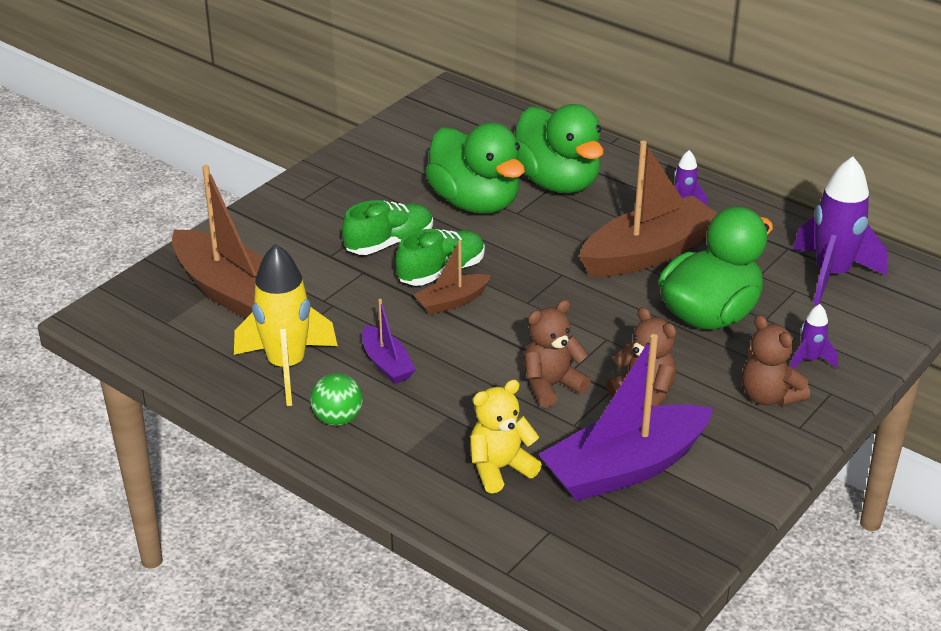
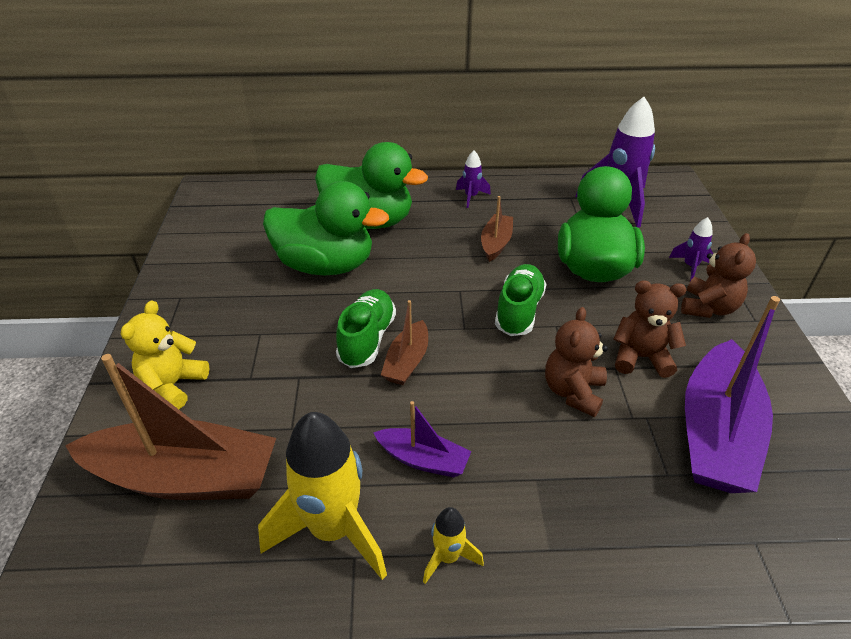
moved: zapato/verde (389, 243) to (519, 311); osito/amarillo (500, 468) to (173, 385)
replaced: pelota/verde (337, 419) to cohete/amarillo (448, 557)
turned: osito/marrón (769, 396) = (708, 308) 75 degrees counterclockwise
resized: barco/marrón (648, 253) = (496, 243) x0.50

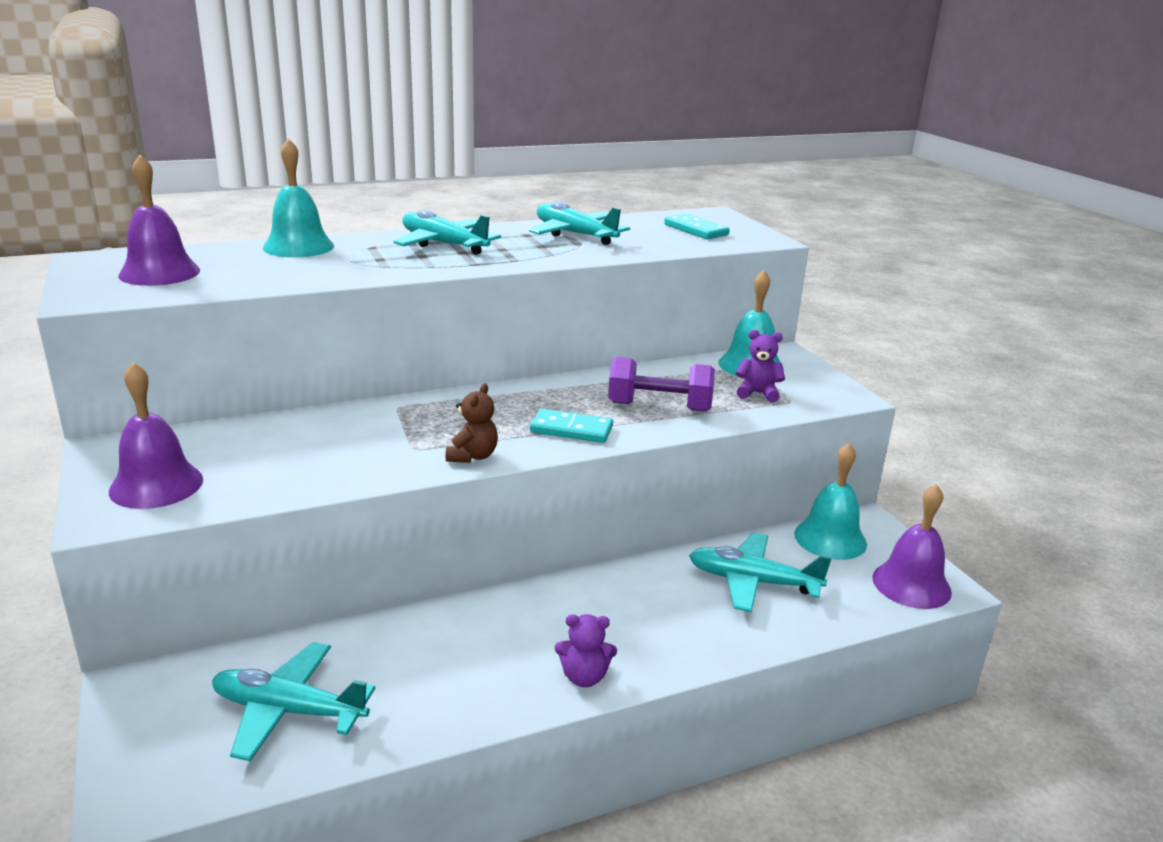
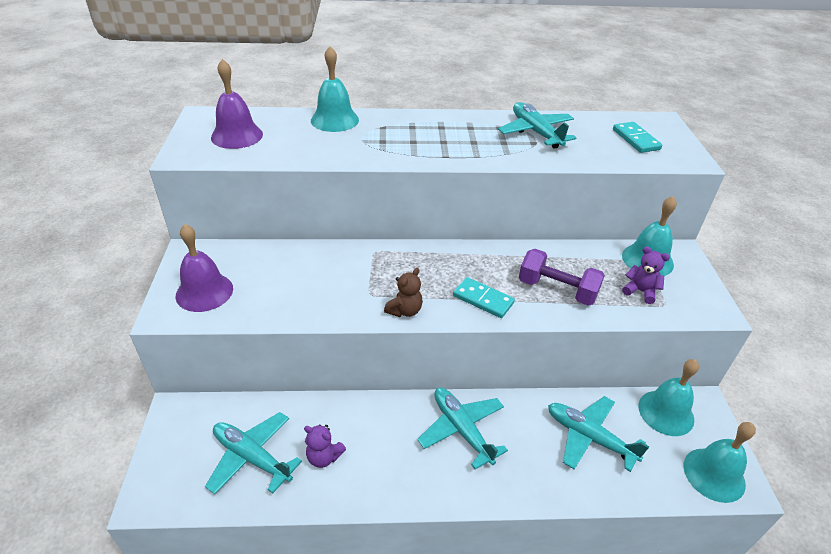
moved: avión/turquesa (443, 244) to (461, 429); osito/morado (584, 677) to (324, 457)
recoloured: campana/morado (911, 584) to campana/turquesa (714, 474)

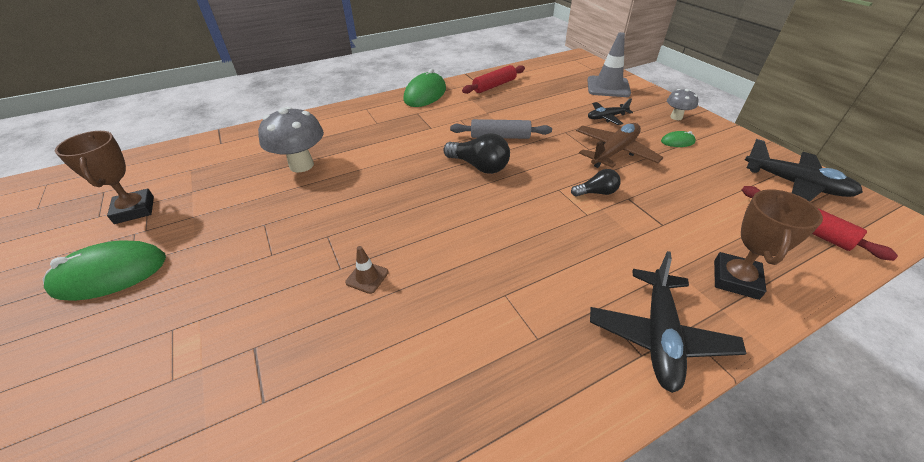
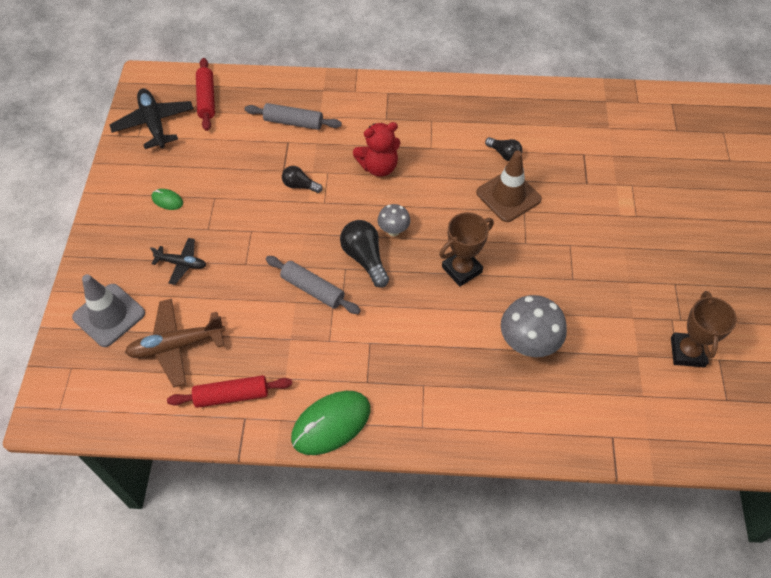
removed: ratón/verde (110, 274); avión/negro (659, 335)
added: rodillo/gris (293, 122); osito/rojo (379, 167); bombilla/negro (504, 154)
moved: avión/marrón (614, 152) to (176, 346); seta/gris (676, 117) to (393, 231); trofeo/marrón (735, 279) to (462, 269)
resized: cono de tráfico/marrón (367, 277) = (508, 196) x2.10

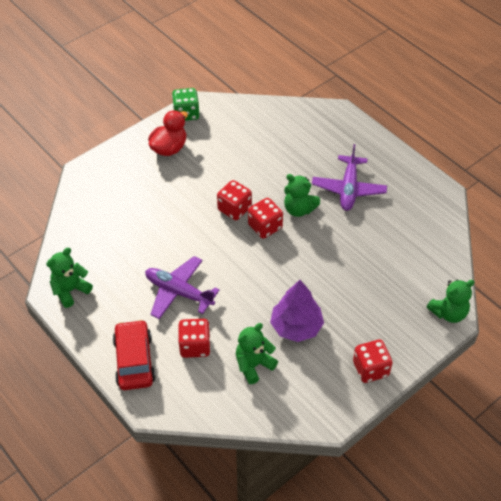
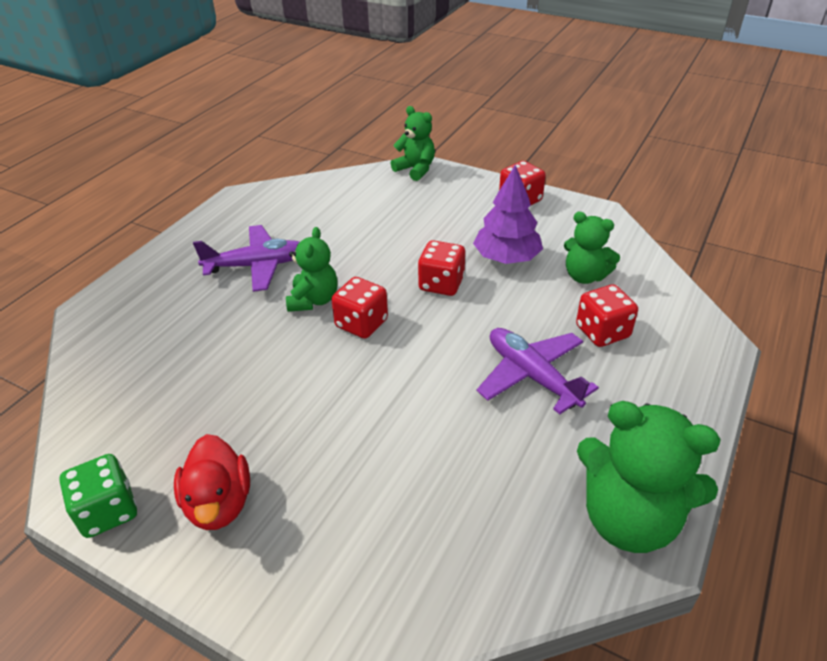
removed: coche/rojo (134, 360)
moved: dado/rojo (234, 209) to (441, 284)
turned: avión/morado (179, 292) = (532, 376) 135 degrees clockwise; pato/rojo (169, 148) = (219, 503) 120 degrees counterclockwise
resized: osito/verde (70, 290) = (629, 519) x1.65

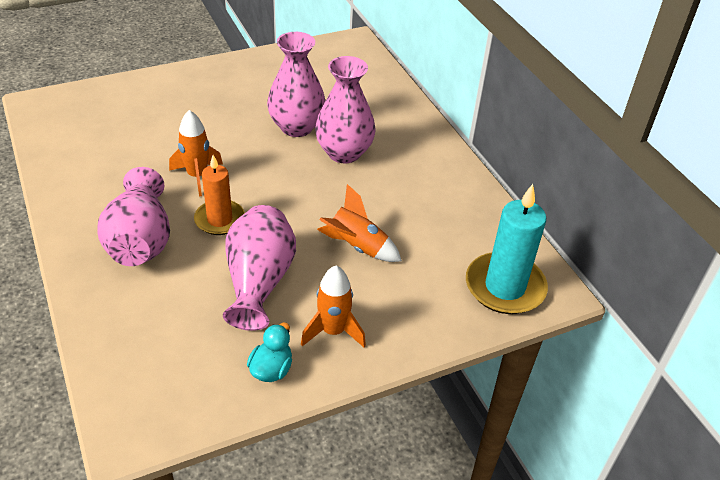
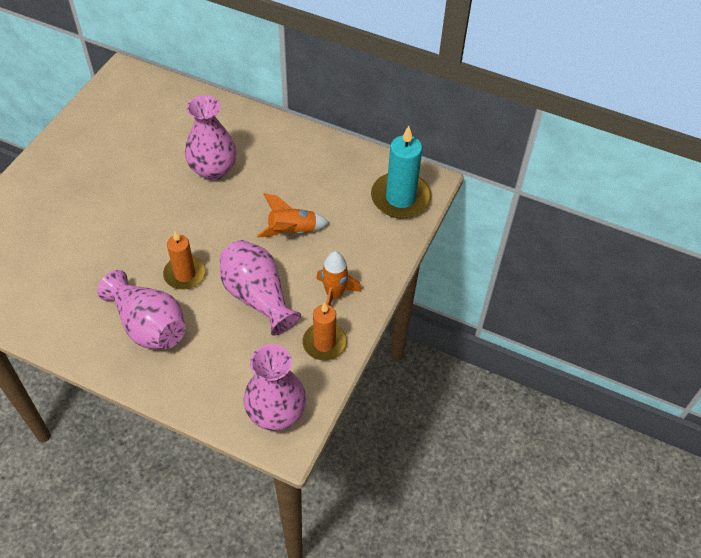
removed: cohete/naranja (197, 176)
moved: florero/rosa (296, 127) to (276, 413)
replaced: pato/turquesa (271, 369) to vela/naranja (324, 343)

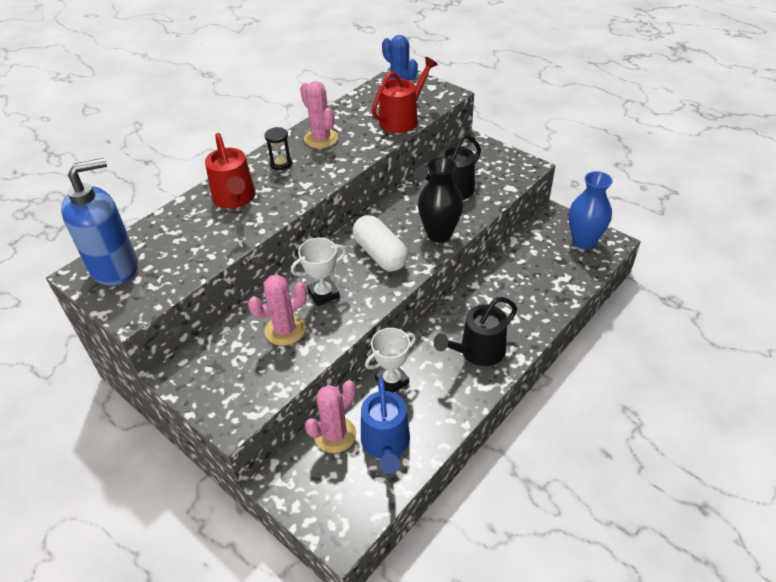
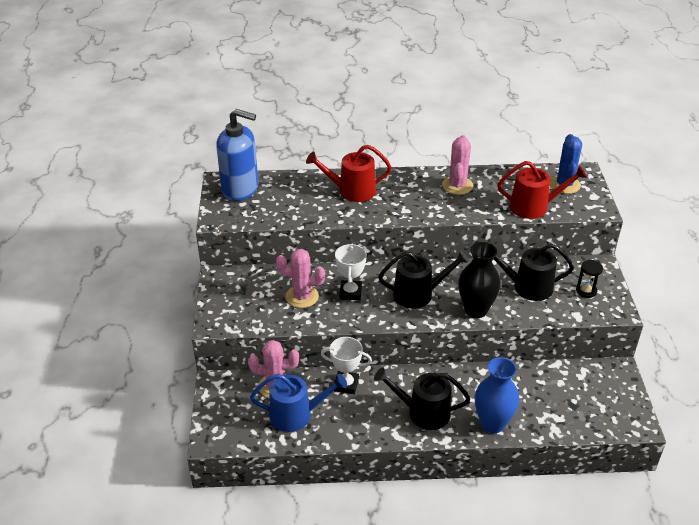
moved: reloj de arena/negro (281, 163) to (586, 291); florero/azul (583, 241) to (492, 423)
replaced: cápsula/blanco (380, 254) to regadera/negro (418, 294)
turned: regadera/rojo (235, 198) = (352, 191) 60 degrees clockwise; trofeo/blanco (323, 294) = (350, 292) 75 degrees clockwise; regadera/azul (386, 443) = (296, 415) 135 degrees counterclockwise

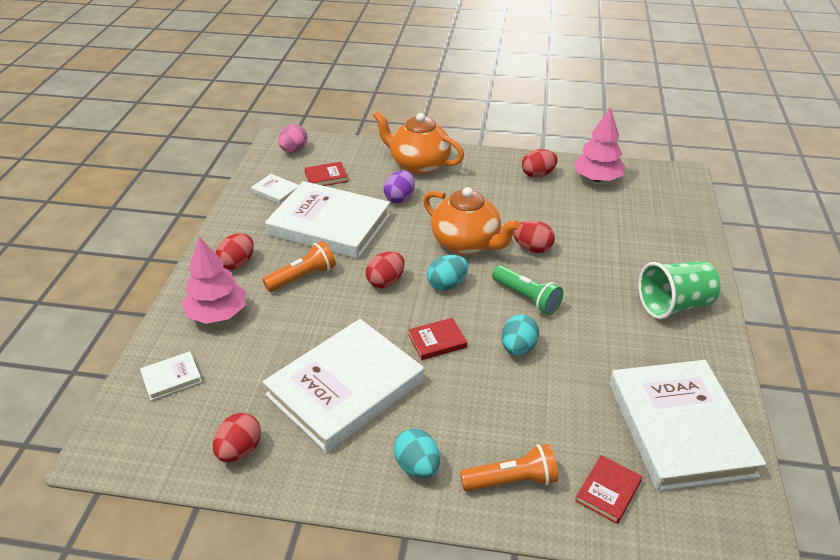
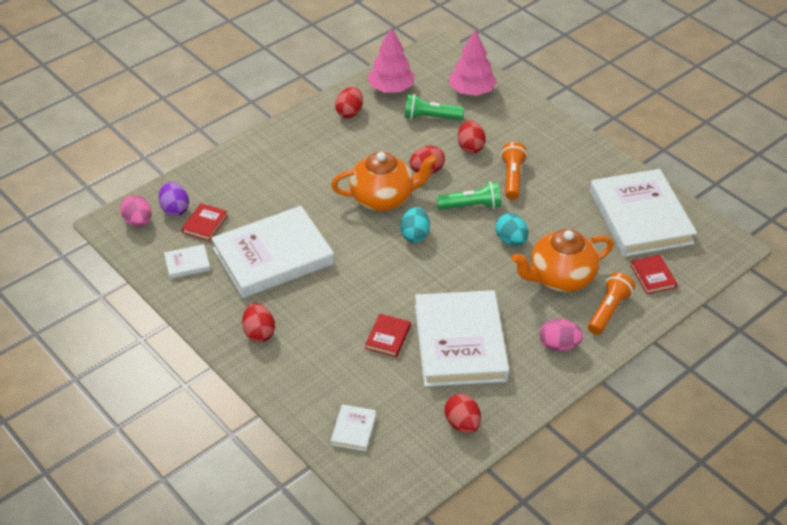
removed: vaso/verde (674, 305)
added: lámpara de mano/verde (430, 117)
moved: árbol/rosa (217, 314) to (471, 91); lámpara de mano/naranja (303, 277) to (512, 178); huevo/rojo (386, 281) to (470, 147); tetera/naranja (418, 164) to (560, 278); huevo/morado (400, 198) to (175, 209); libro/rojo (437, 341) to (388, 337)
recoloured: huevo/turquesa (417, 466) to huevo/rosa (559, 345)
turned: libro/blanco (679, 428) = (640, 217) 45 degrees clockwise

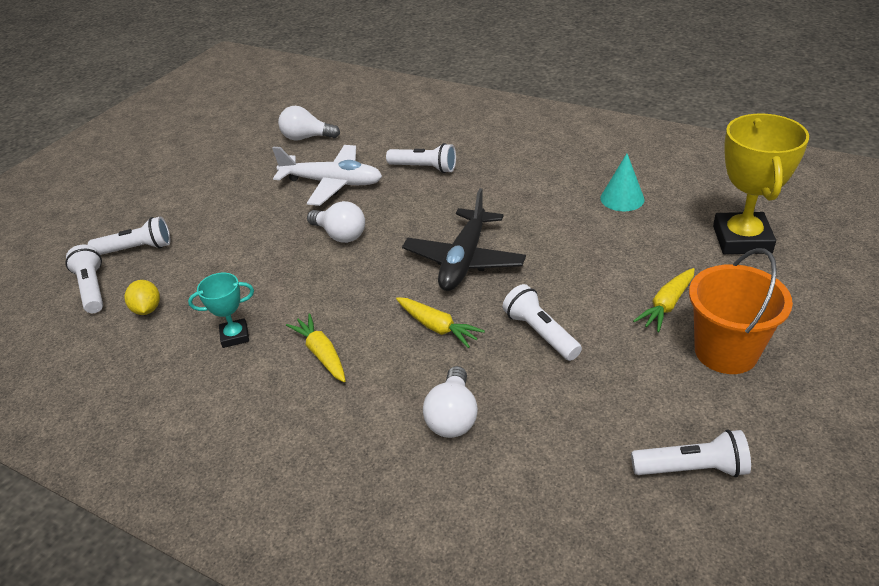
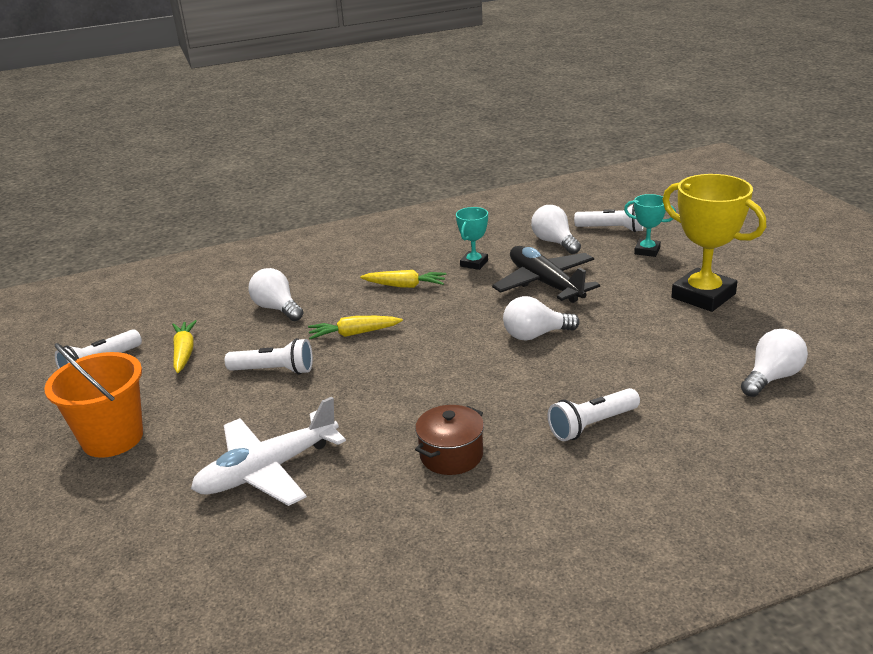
removed: cono/turquesa (622, 198)
added: olla/marrón (451, 455)
moved: avión/blanco (332, 183) to (268, 470); avión/negro (464, 260) to (545, 284); zanahoria/amarillo (666, 305) to (184, 352); trofeo/amarillo (742, 239) to (703, 296)
replaced: lámpara de mano/blanco (136, 249) to trofeo/turquesa (647, 251); limón/amarillo (147, 309) to bombilla/blanco (554, 242)

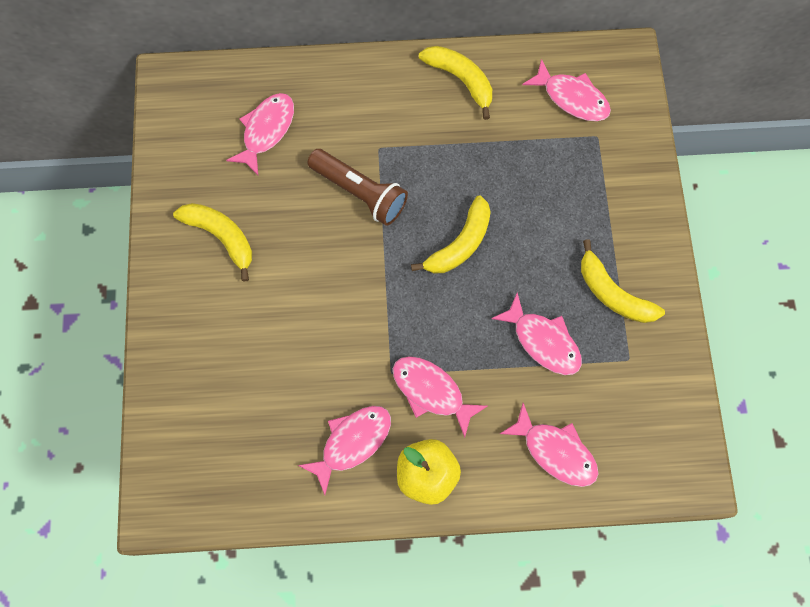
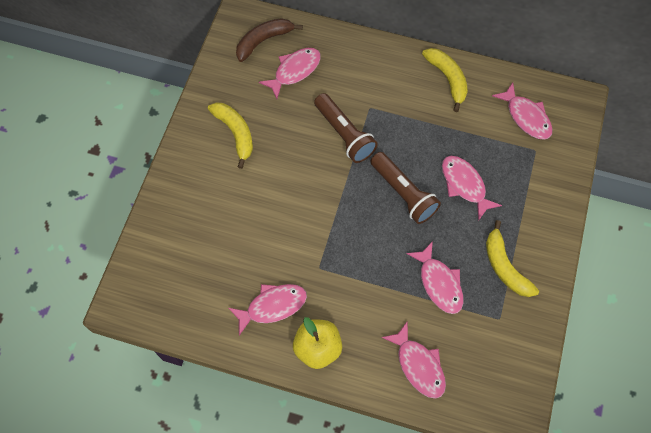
added: plátano/marrón (264, 41)
moved: pez/rosa (431, 391) to (464, 185)
replaced: plátano/amarillo (460, 244) to lámpara de mano/marrón (403, 193)

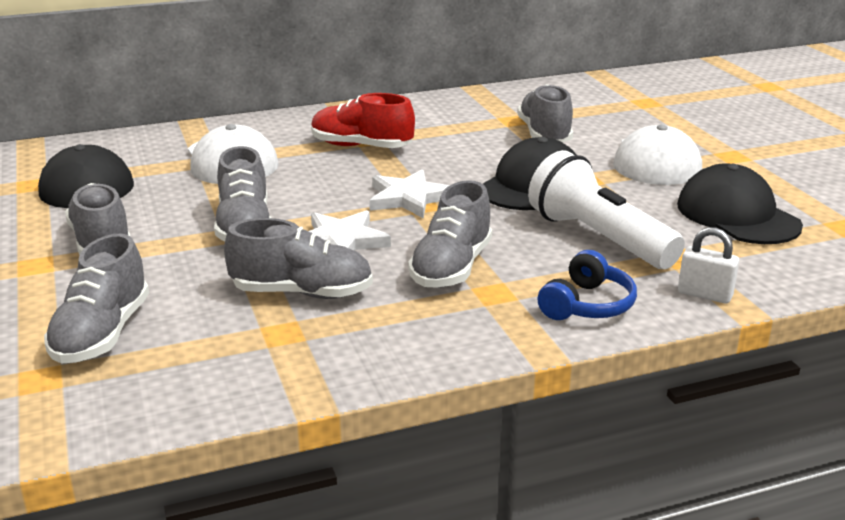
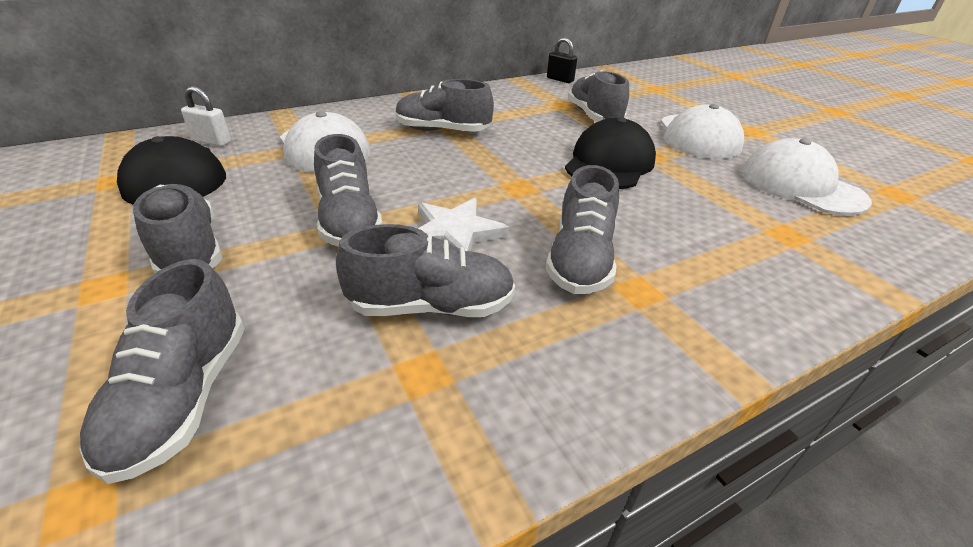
removed: estrella/blanco (409, 198); lámpara de mano/blanco (598, 238); auriculares/azul (587, 305)
added: candado/negro (560, 79)
moved: candado/blanco (704, 294) to (212, 141)
recoloured: zapato/rojo (361, 147) to zapato/gris (442, 131); gorra/negro (737, 215) to gorra/blanco (801, 186)

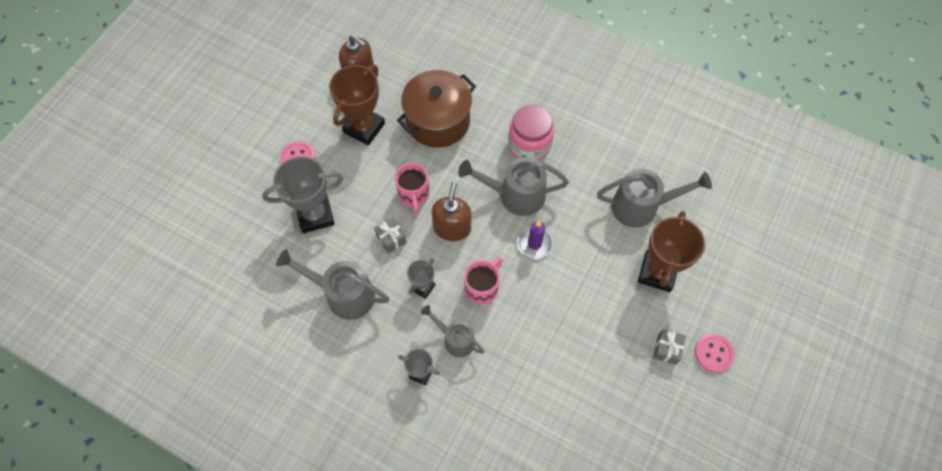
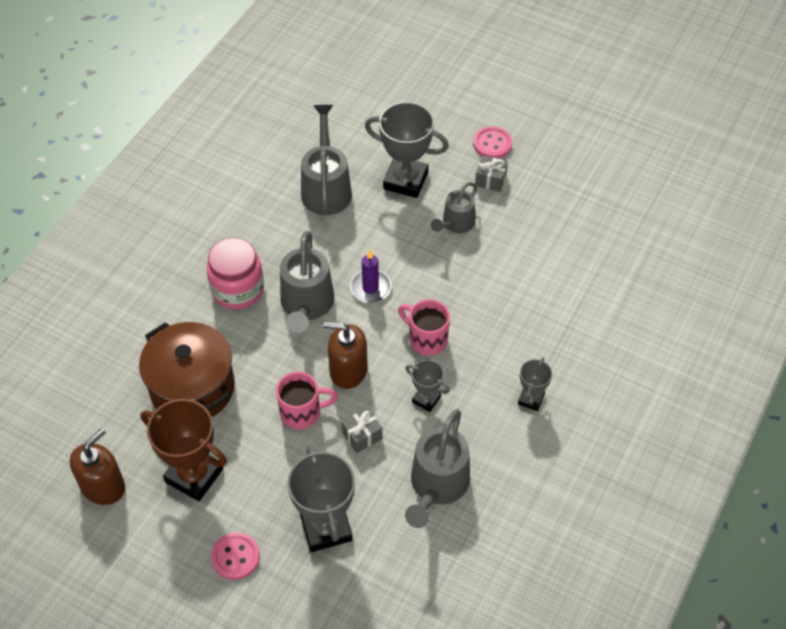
moved: regadera/gris (455, 339) to (455, 224)
recoloured: trofeo/marrón (657, 272) to trofeo/gris (405, 180)

